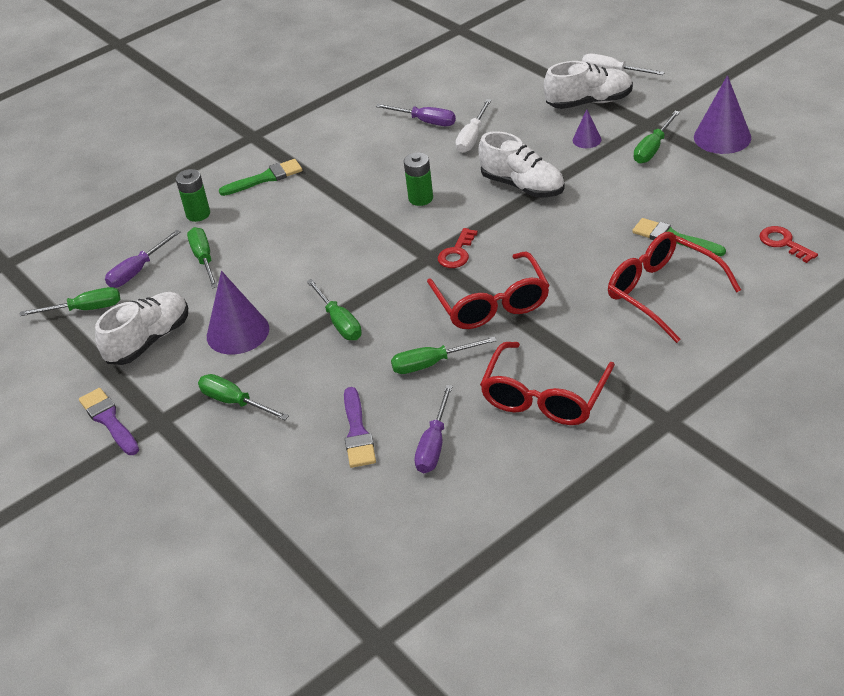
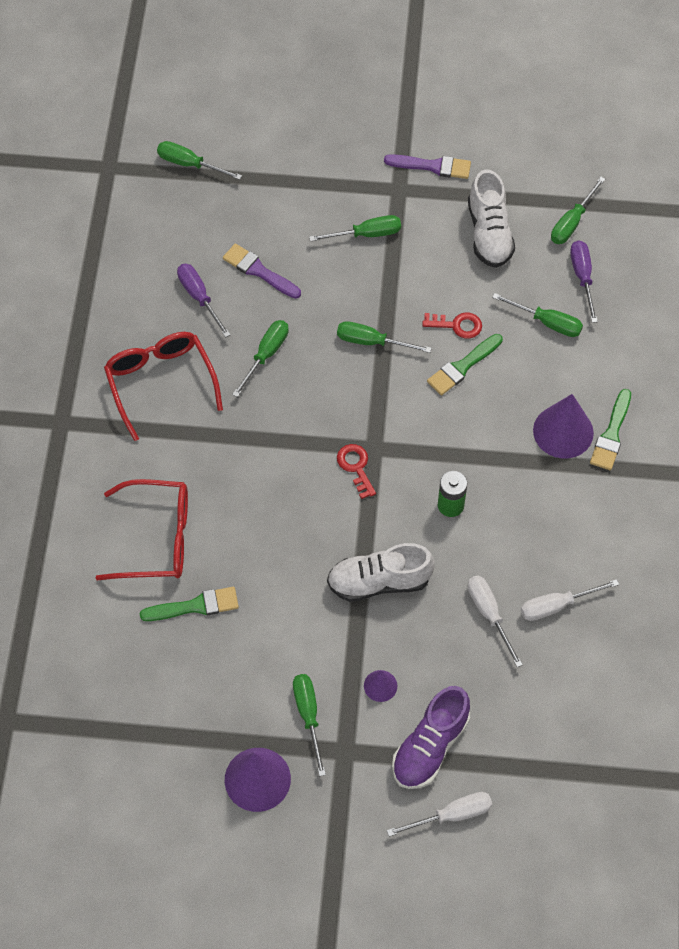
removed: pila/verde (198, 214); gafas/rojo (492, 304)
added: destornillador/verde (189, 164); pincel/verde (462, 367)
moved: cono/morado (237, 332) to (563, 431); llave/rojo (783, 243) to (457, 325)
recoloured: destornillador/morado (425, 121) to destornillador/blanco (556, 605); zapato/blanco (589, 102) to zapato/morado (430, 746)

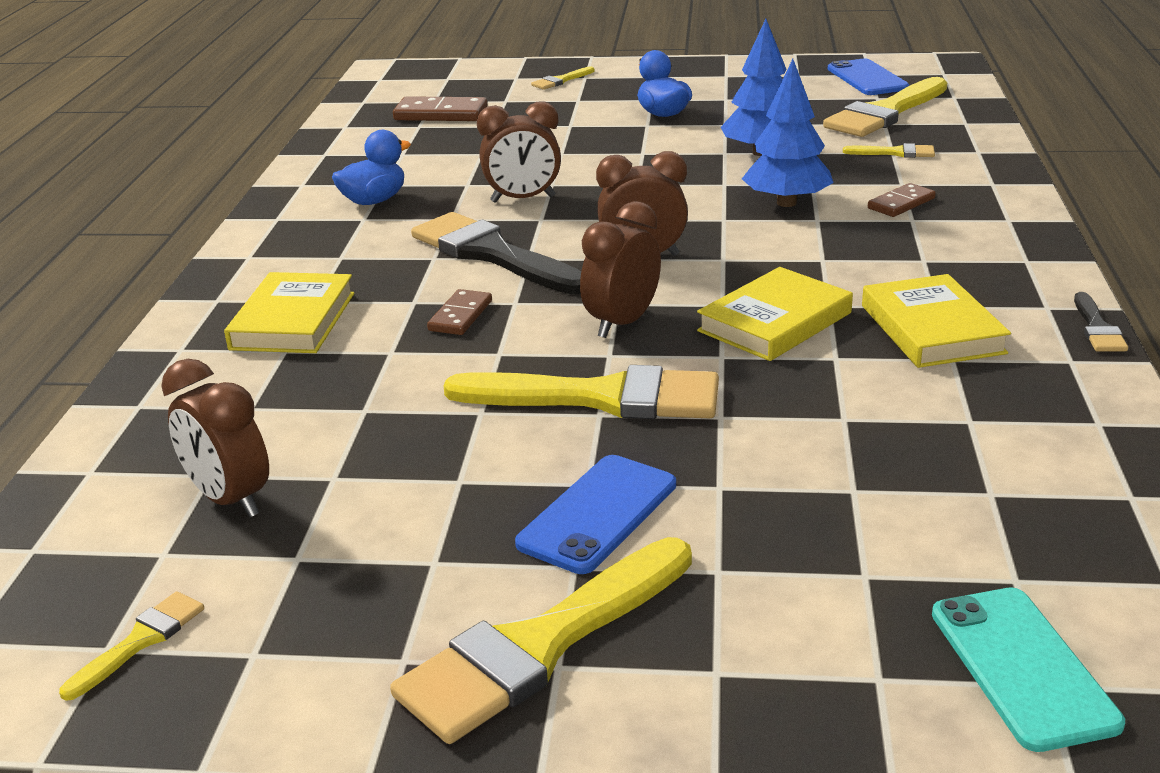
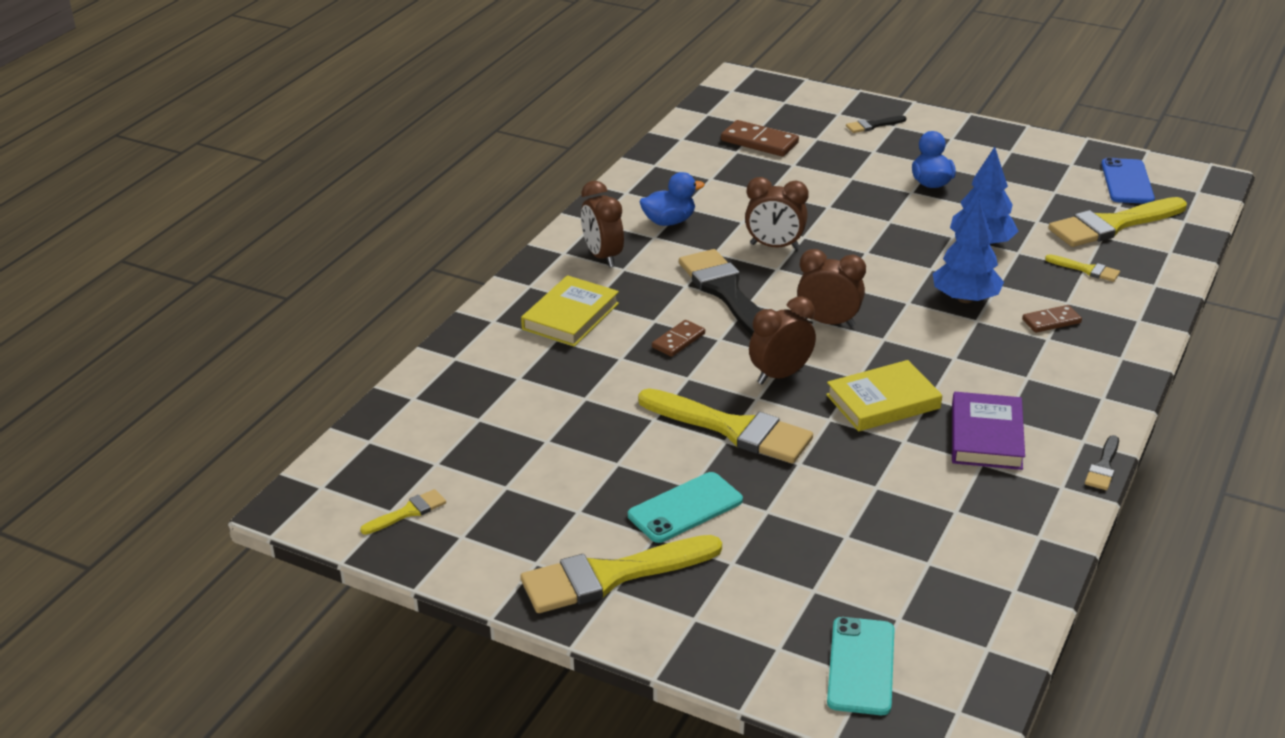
moved: despertador/marrón (230, 499) to (602, 257)
recoloured: móvil/azul (597, 514) to móvil/turquesa (685, 508); pincel/amarillo (561, 80) to pincel/negro (873, 125); libro/amarillo (931, 329) to libro/morado (986, 436)

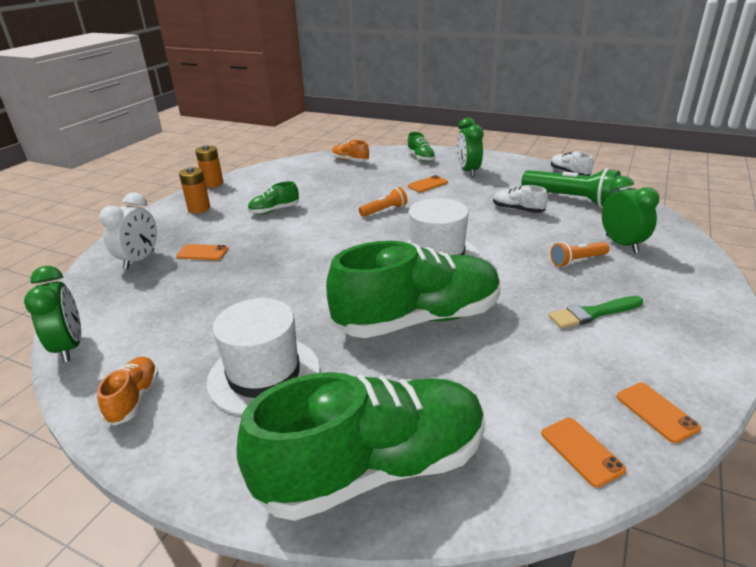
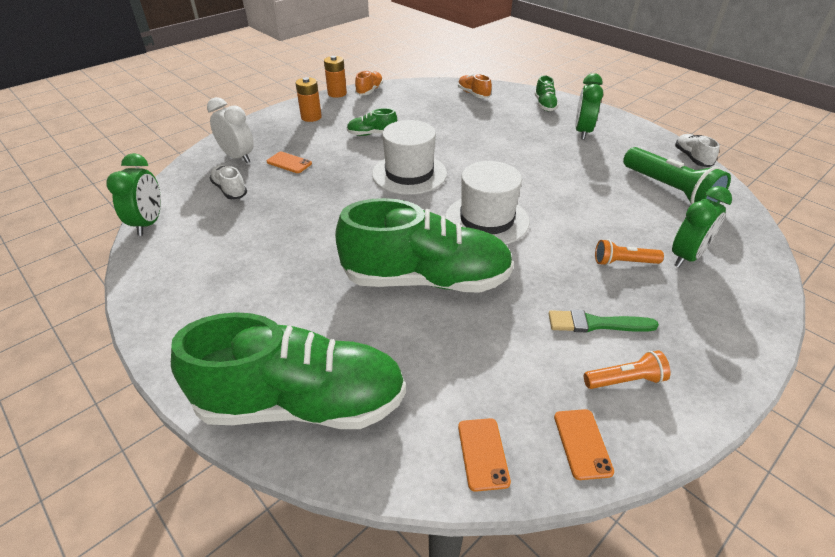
removed: móvil/naranja (427, 184)
moved: zapato/naranja (134, 399) to (369, 91); sombrero/blanco (264, 375) to (409, 173); lámpara de mano/naranja (384, 210) to (625, 380); zapato/blanco (518, 210) to (230, 190)
turned: despertador/blanco (139, 260) = (238, 157) 90 degrees counterclockwise; despertador/verde (621, 244) = (686, 257) 45 degrees clockwise

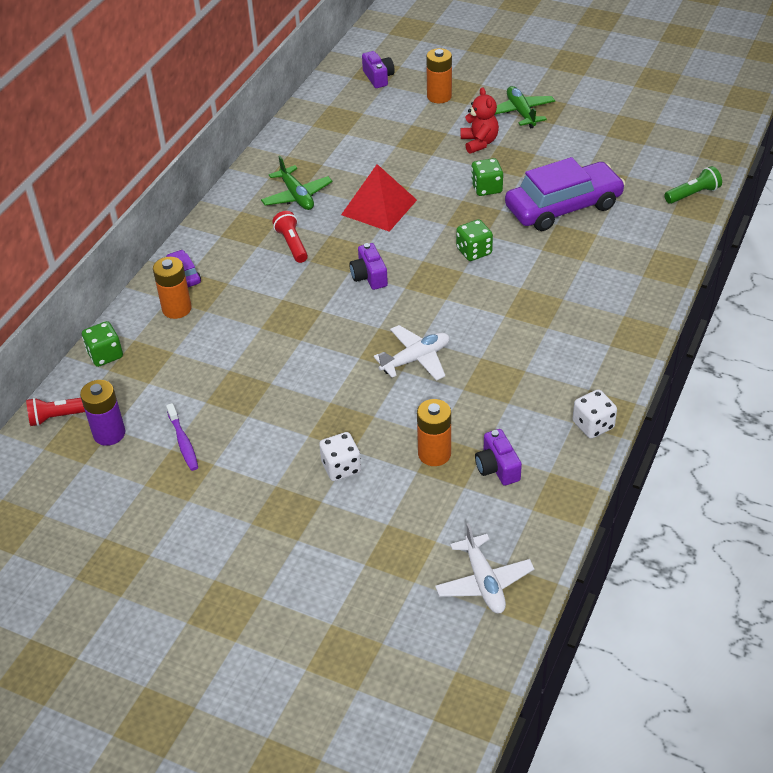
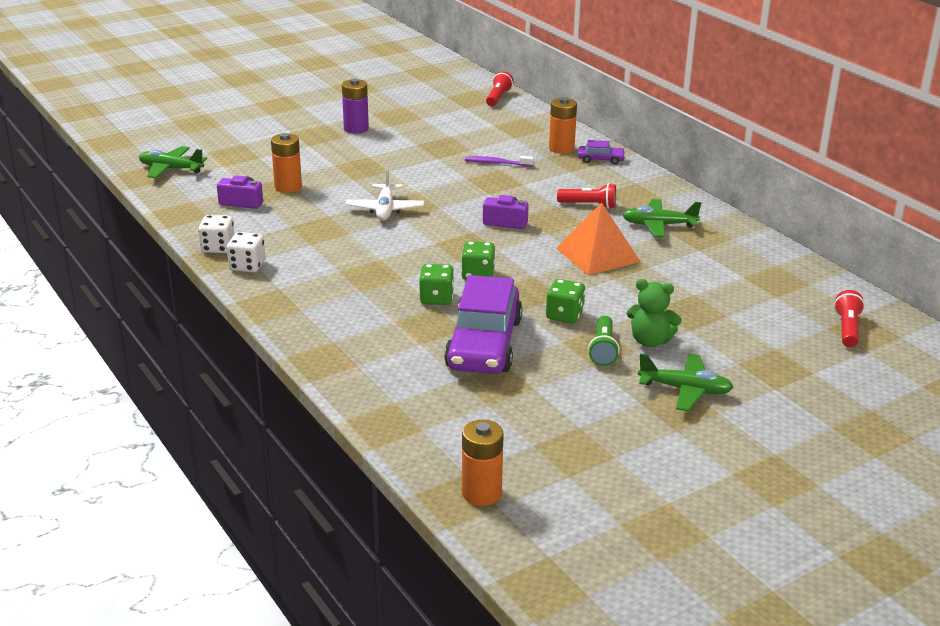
moved: pila/morado (109, 433) to (356, 129); dado/verde (105, 355) to (436, 298); cepillo de dientes/morado (183, 442) to (496, 163); dado/blanco (341, 467) to (247, 266); pila/naranja (439, 96) to (481, 493); lámpara de mano/verde (693, 194) to (603, 350)
replaced: cámara/morado (378, 77) to lámpara de mano/rojo (847, 329)
recoloured: pirámide/rojo (379, 207) to pirámide/naranja (598, 255); avión/blanco (484, 582) to avión/verde (171, 169); osito/rojo (479, 143) to osito/verde (650, 341)

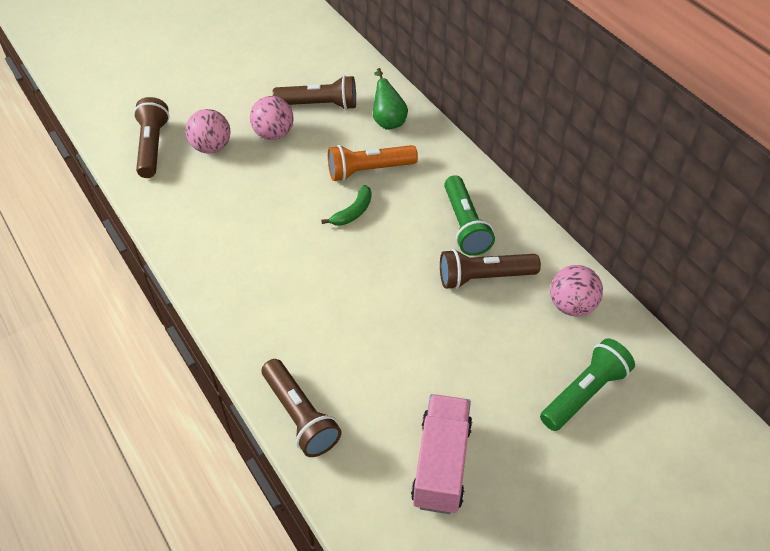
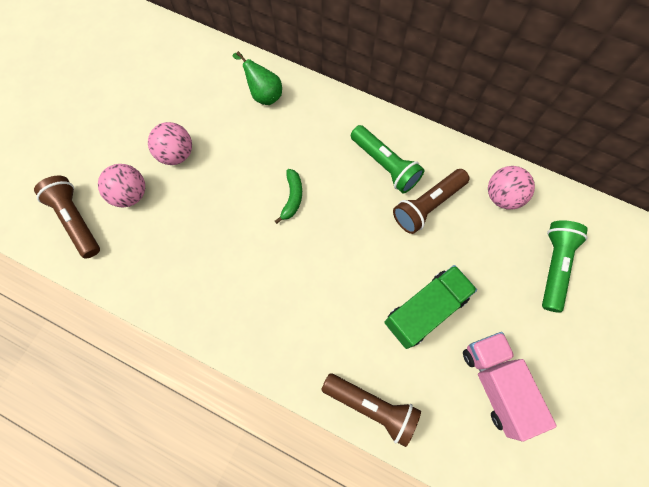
removed: lámpara de mano/marrón (319, 105); lámpara de mano/naranja (368, 170)
added: camión/verde (425, 310)

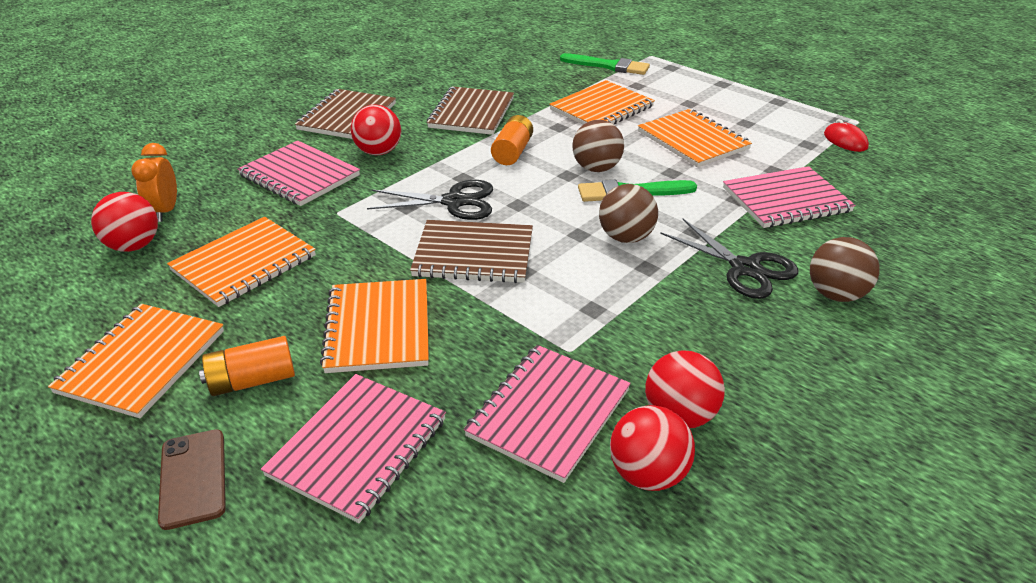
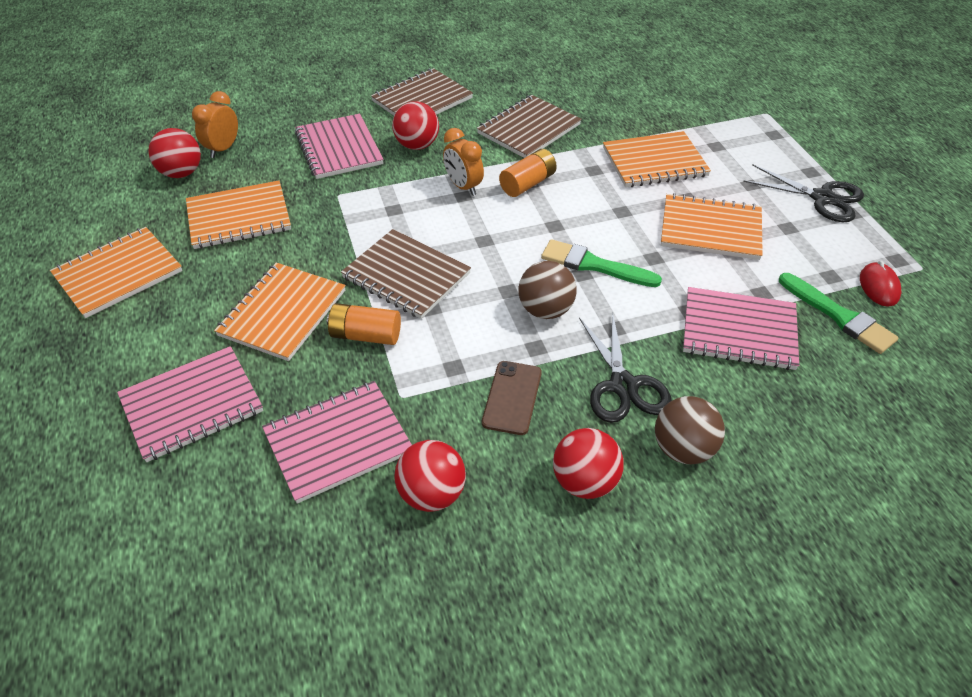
removed: pelota/marrón (596, 168)
added: despertador/naranja (463, 187)
moved: móvil/marrón (193, 478) to (512, 397); pila/naranja (252, 380) to (365, 335); tijeras/negro (454, 202) to (822, 198); pincel/verde (608, 66) to (838, 316); pelota/rojo (647, 474) to (584, 482)
turned: cuaderno/naranja (692, 140) = (710, 229) 75 degrees counterclockwise

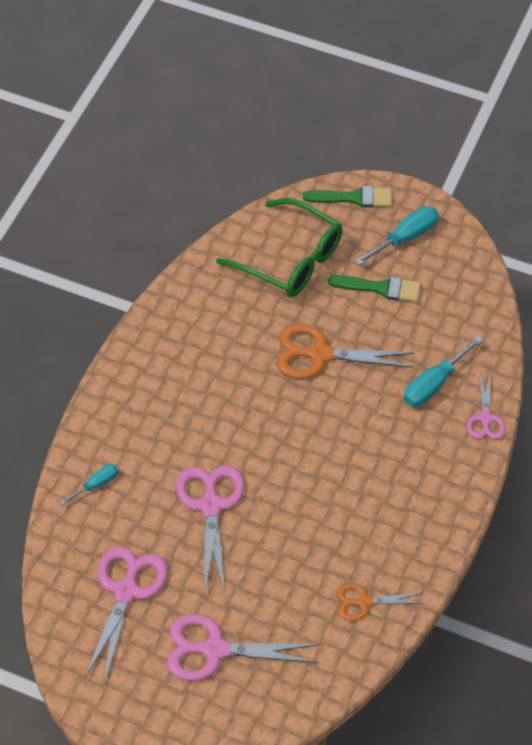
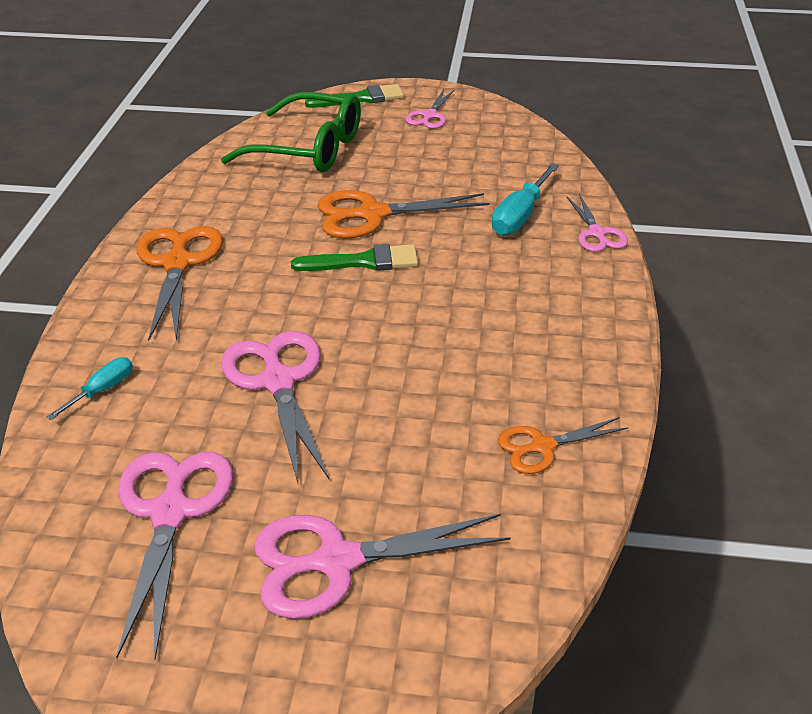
added: tijeras/naranja (177, 264)
moved: pincel/verde (380, 288) to (363, 262)
replaced: destornillador/turquesa (406, 237) to tijeras/rosa (430, 116)

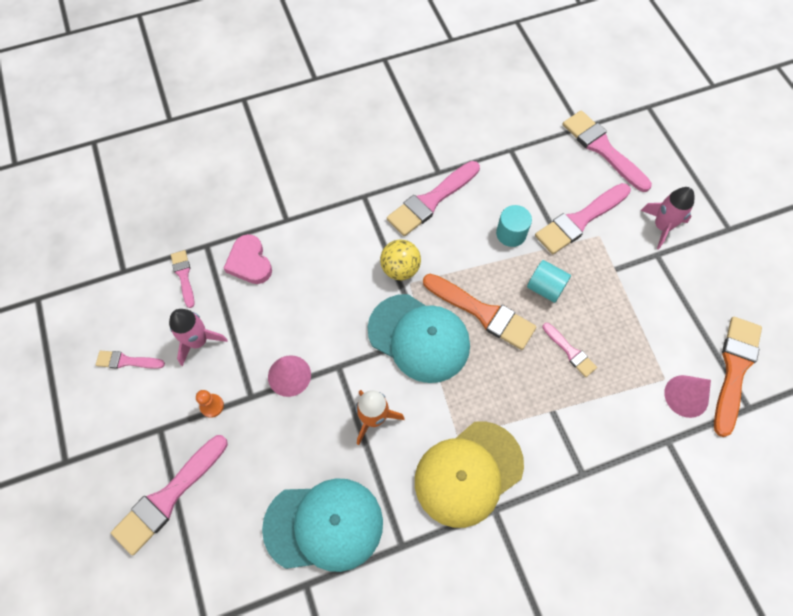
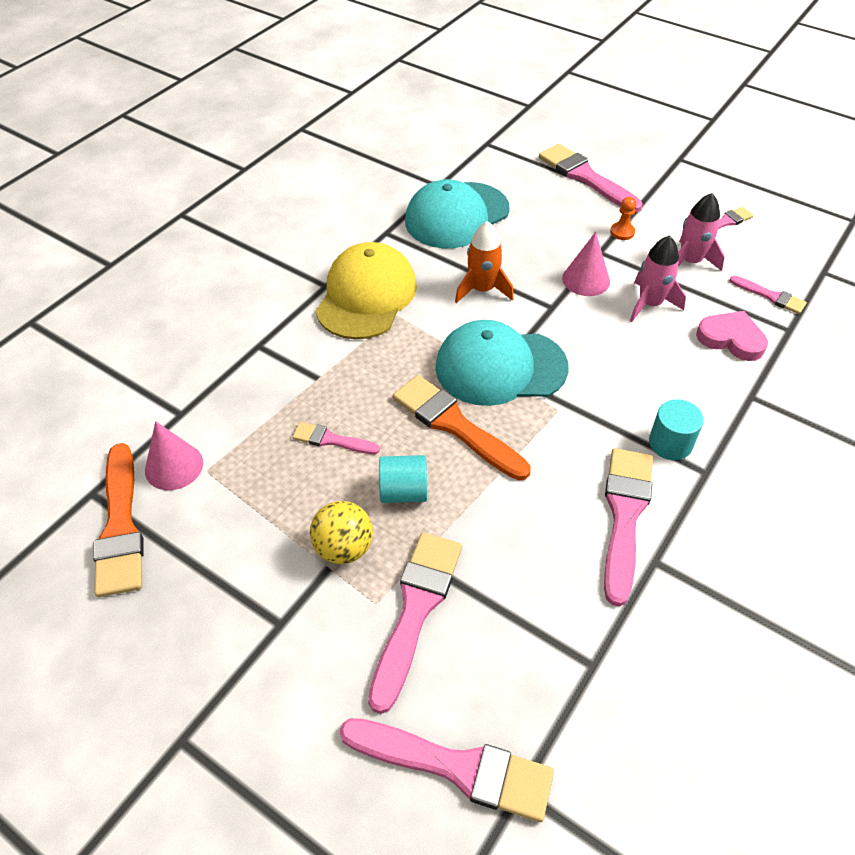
moved: pelota/amarillo (400, 269) to (344, 548); cilindro/turquesa (511, 234) to (670, 443); cohete/rosa (662, 227) to (649, 304)
turned: pincel/rosa (168, 497) = (585, 177) 45 degrees counterclockwise; pincel/naranja (483, 313) = (455, 425) 45 degrees clockwise

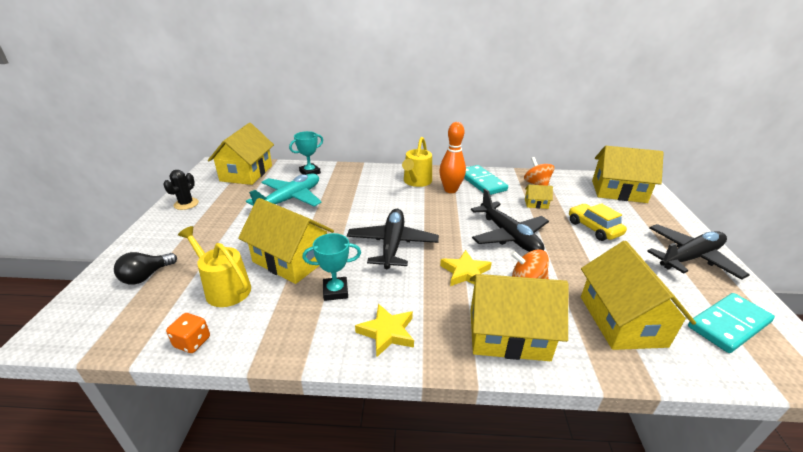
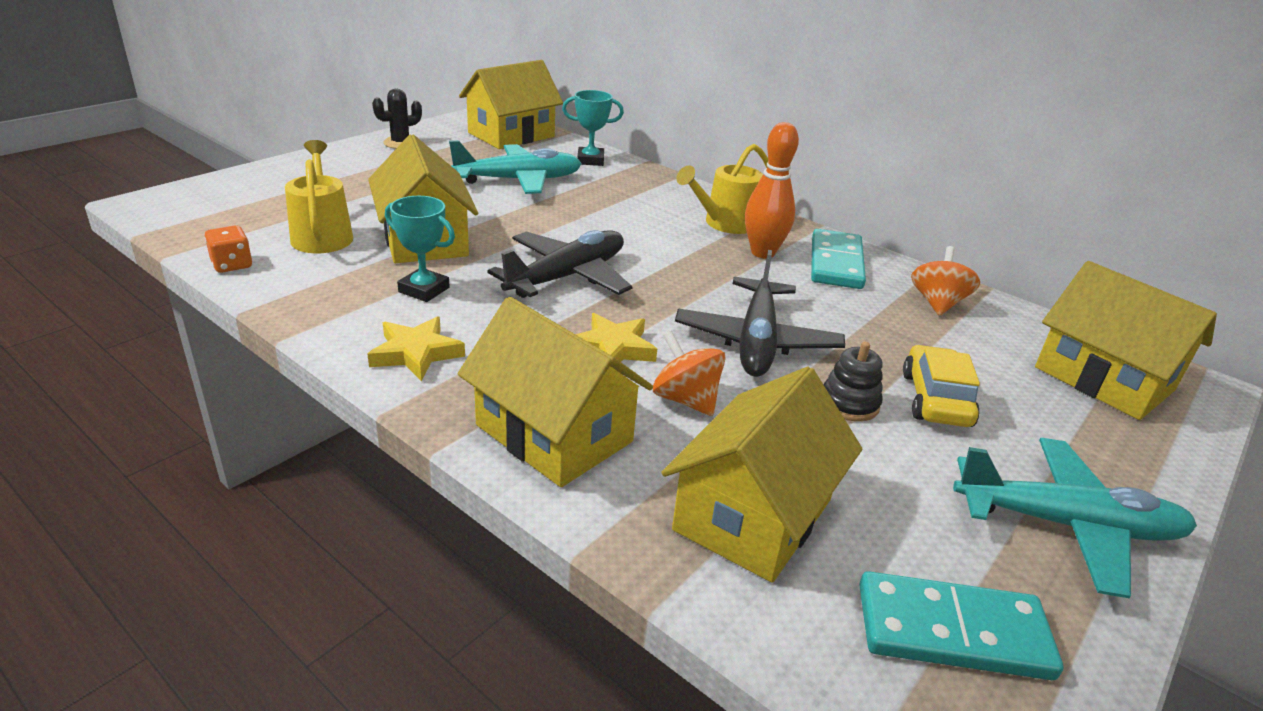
removed: bombilla/negro (146, 276); casa/amarillo (536, 204)
added: juguete apilable/negro (849, 403)
recoloured: avión/negro (690, 257) to avión/turquesa (1067, 525)

